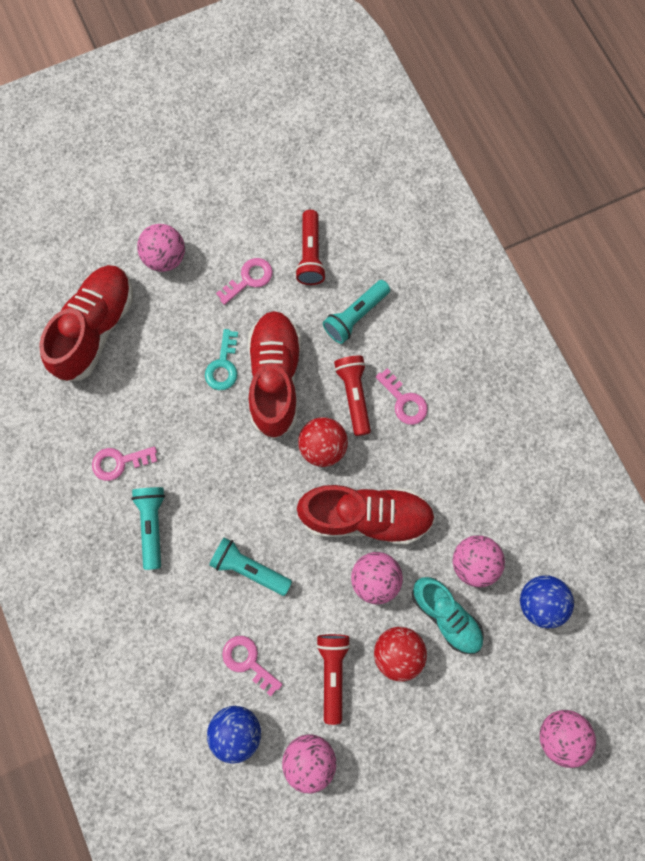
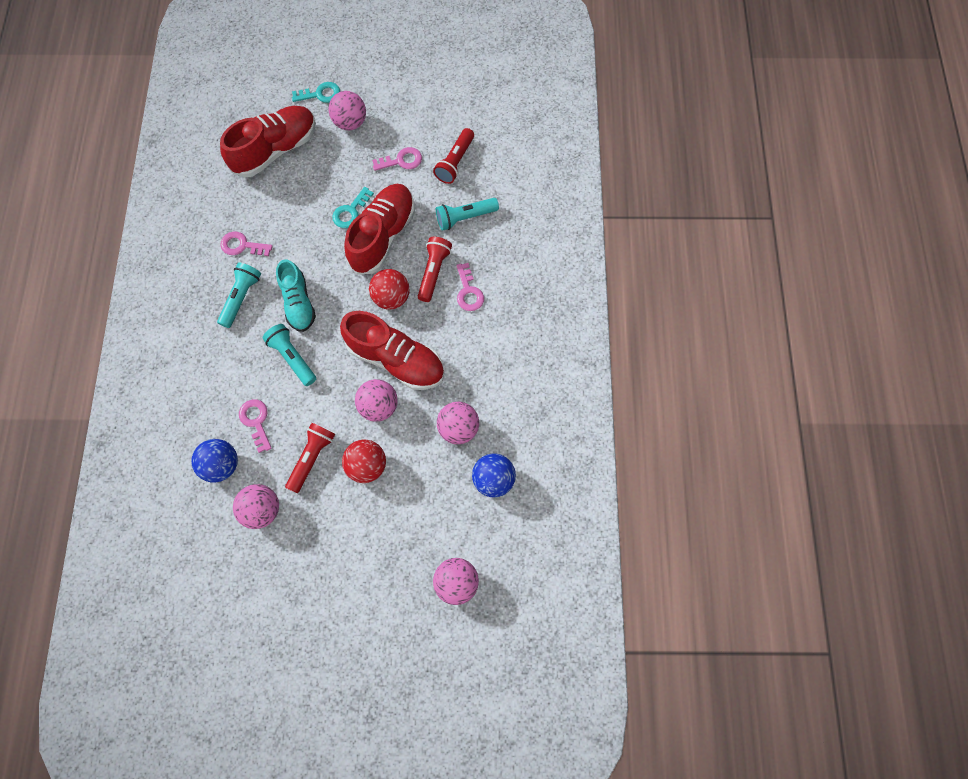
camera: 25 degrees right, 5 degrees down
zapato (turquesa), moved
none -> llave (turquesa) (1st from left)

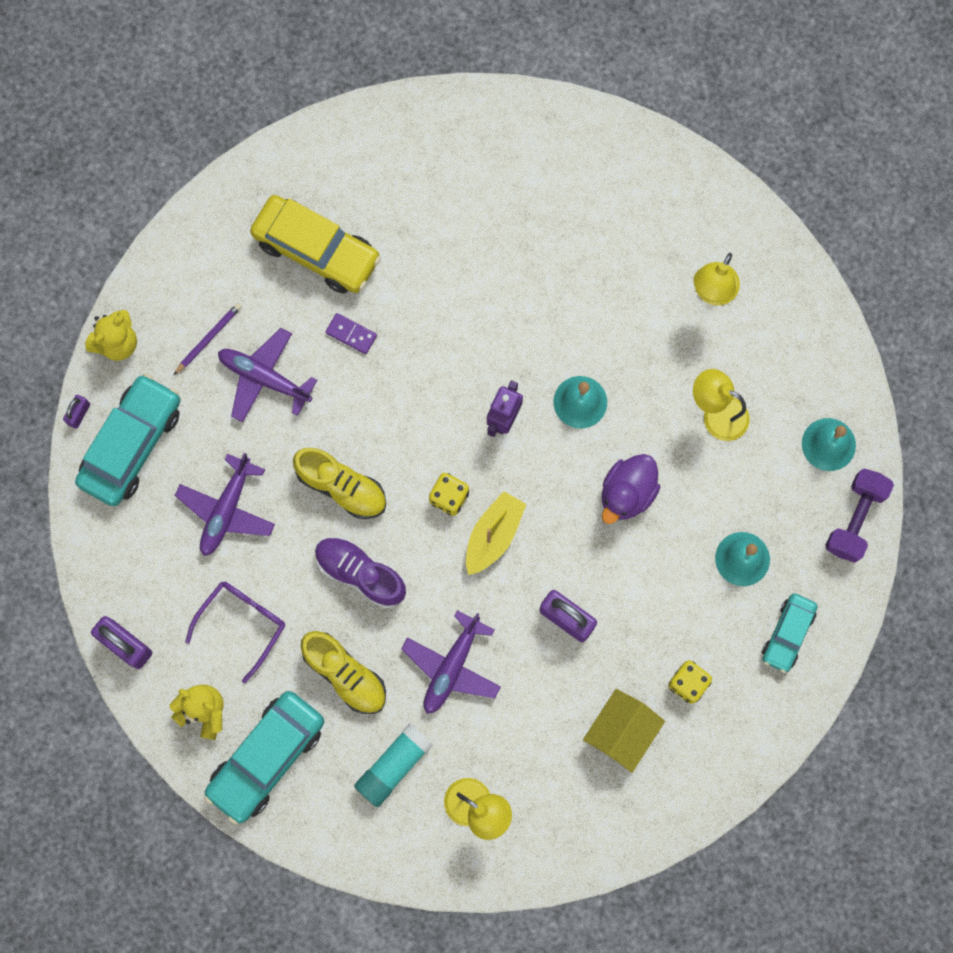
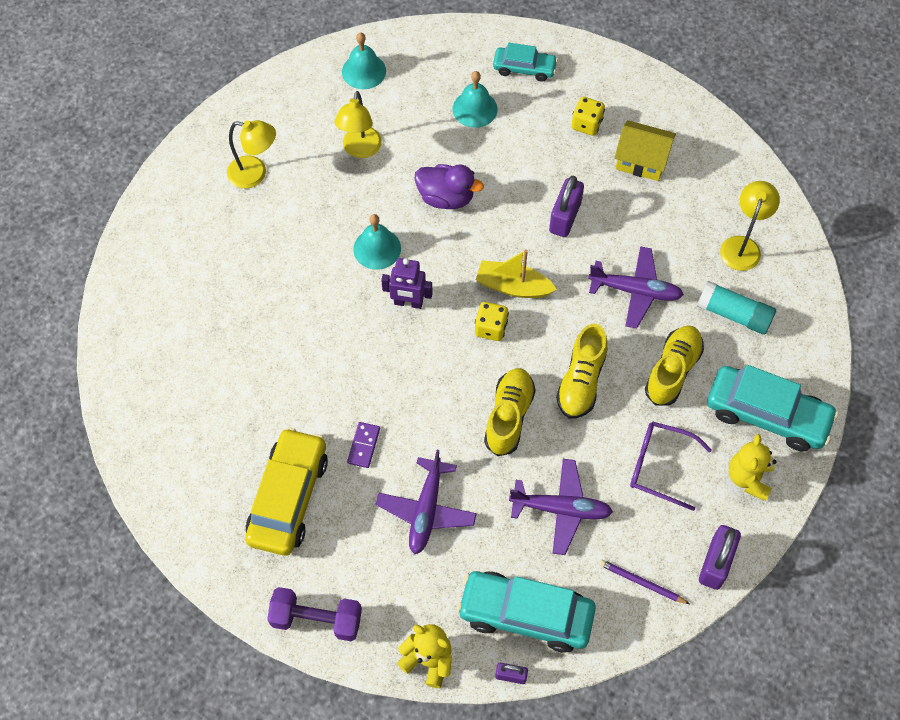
camera: 105 degrees left, 15 degrees down
lápiz (morado), moved
mancuerna (morado), moved
zapato (morado) -> zapato (amarillo) (2nd from left)

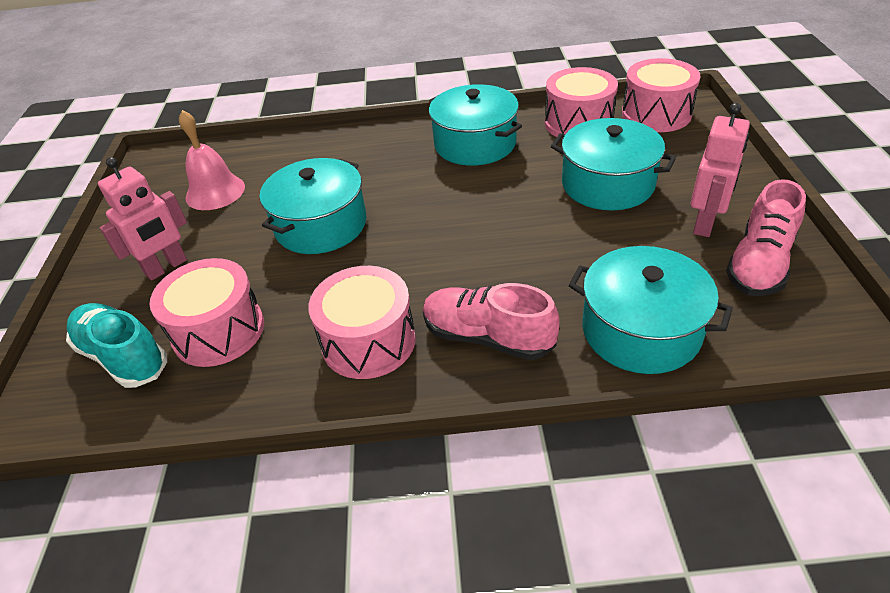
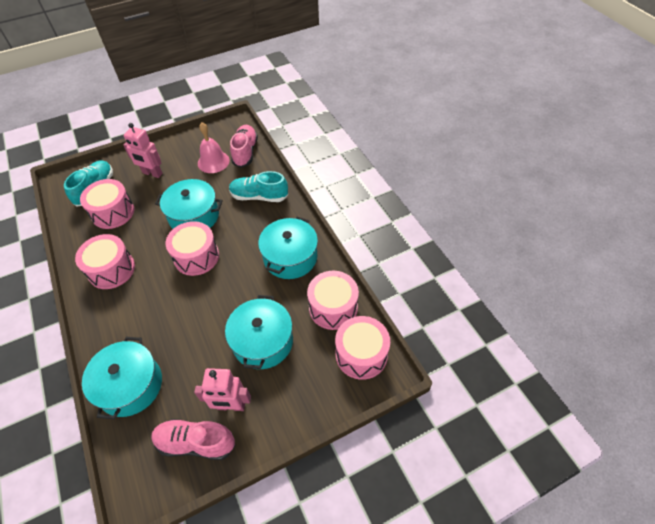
camera: 65 degrees right, 10 degrees up
zapato (rosa) (1st from left in the first image) -> zapato (rosa) (2nd from left), moved
none -> zapato (turquesa) (2nd from left)
none -> tambor (rosa) (3rd from left)

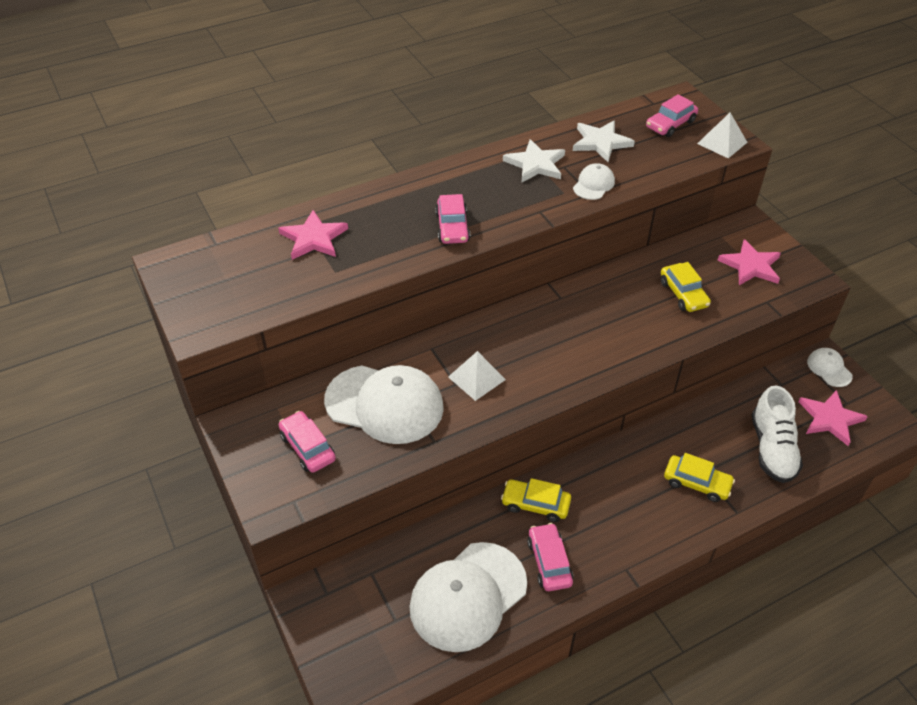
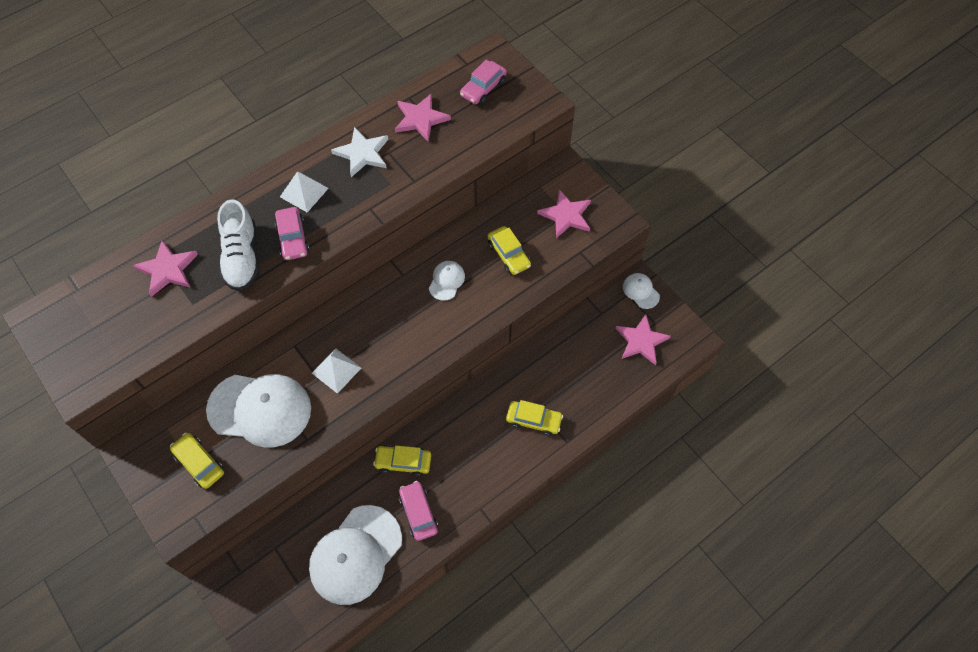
camera: 10 degrees left, 15 degrees up
pirámide (blanco) (2nd from left in the first image) -> pirámide (blanco) (1st from left), moved
estrella (blanco) (2nd from left) -> estrella (rosa) (2nd from left)
gorra (blanco) (3rd from left), moved
zapato (blanco), moved
coche (rosa) (1st from left) -> coche (amarillo) (1st from left)

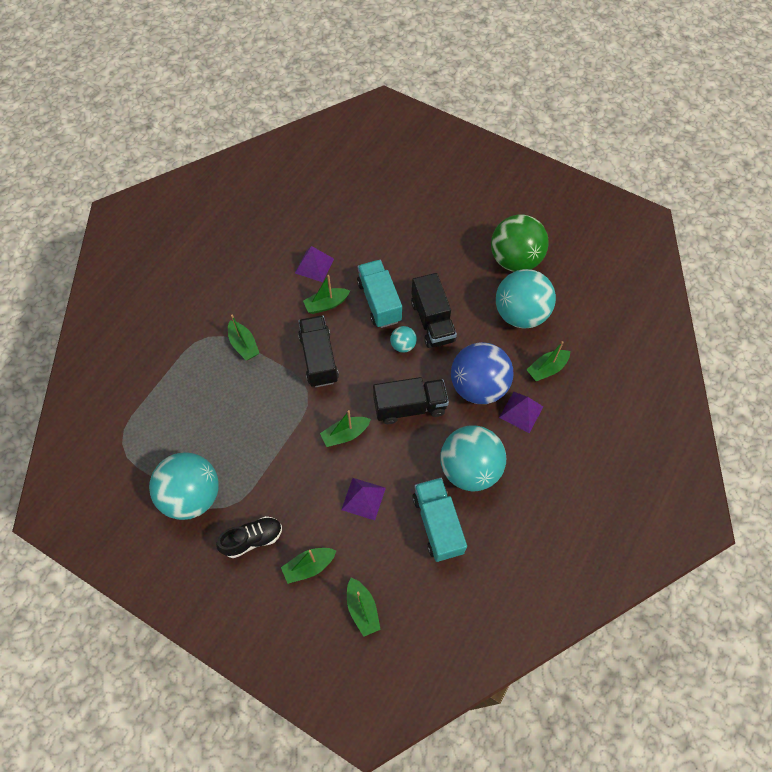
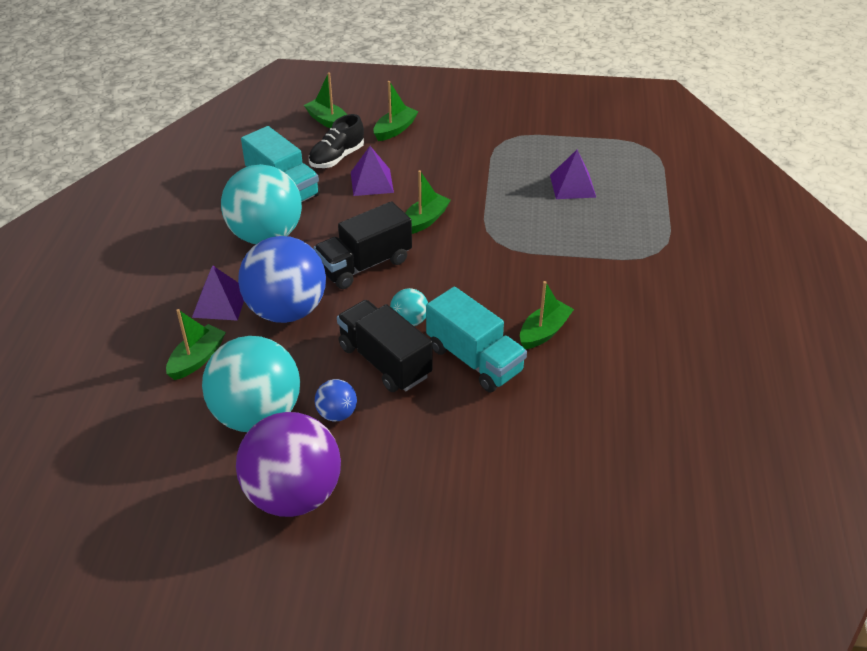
camera: 155 degrees right, 20 degrees down
pelota (verde) -> pelota (morado)
pirámide (morado) (1st from left in the first image) -> pirámide (morado) (3rd from left), moved
barco (verde) (1st from left) -> none
camión (negro) (1st from left) -> none
pelota (turquesa) (1st from left) -> none
zapato (negro), moved
none -> pelota (azul) (2nd from left)

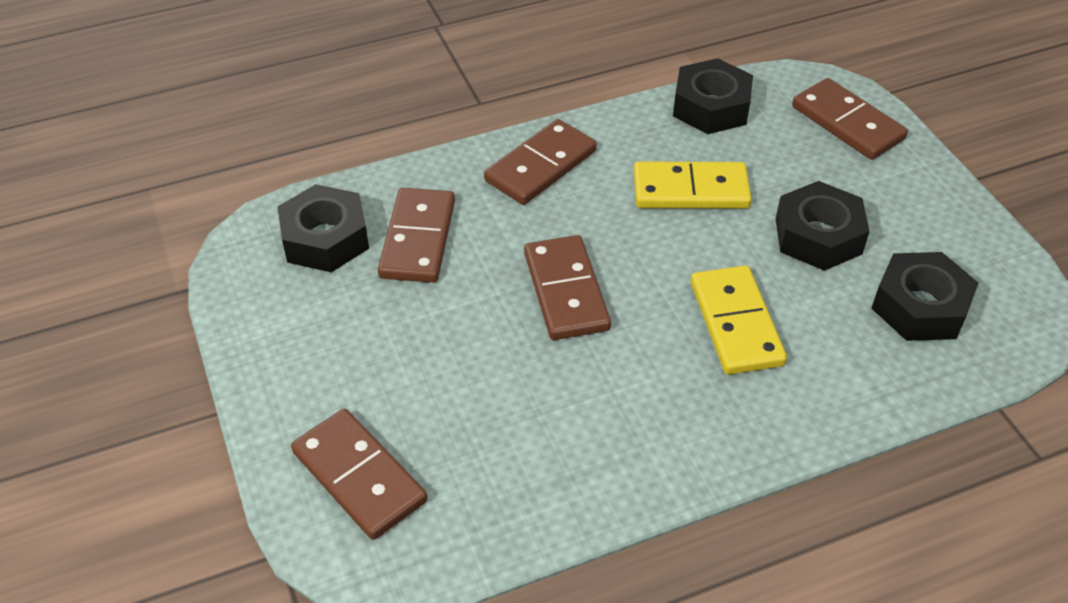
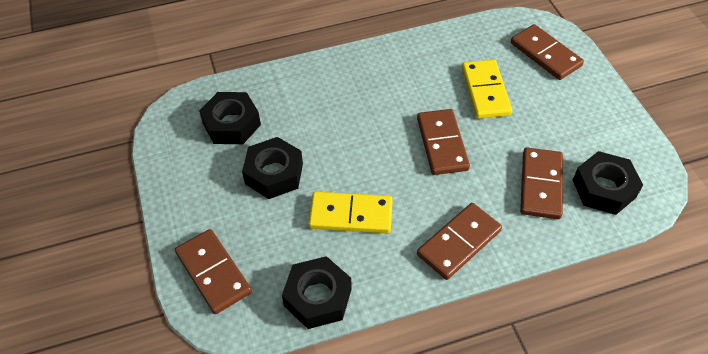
camera: 175 degrees left, 5 degrees up
ficha de dominó (amarillo) (2nd from left), moved

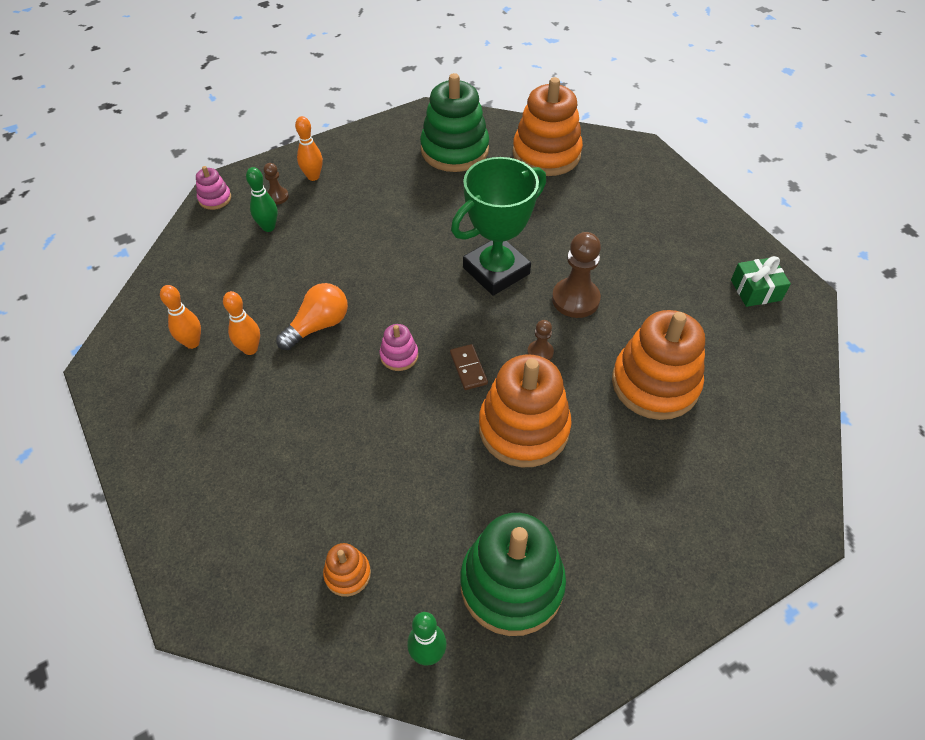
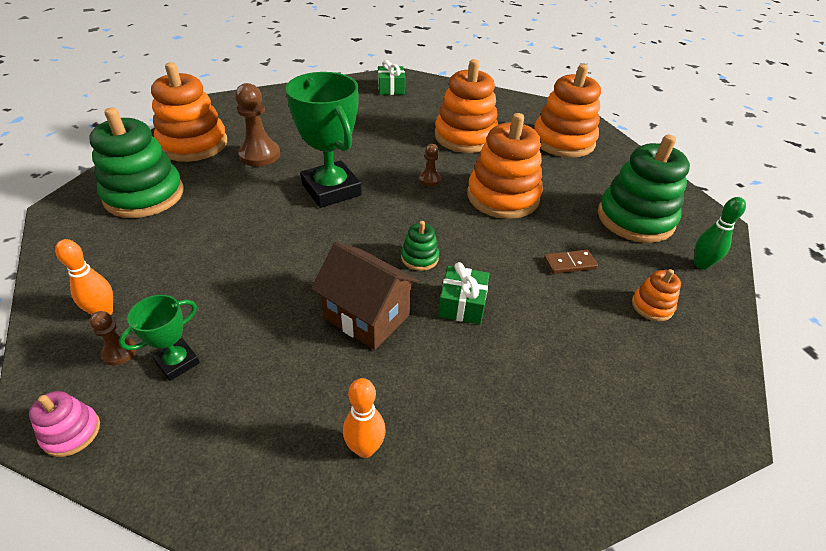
camera: 85 degrees left, 10 degrees down
bolo (verde) (1st from left) -> trofeo (verde) (1st from left)
peón (marrón) (3rd from left in the first image) -> peón (marrón) (2nd from left), moved
bombilla (naranja) -> casa (marrón)
bolo (naranja) (2nd from left) -> none
juguete apilable (rosa) (2nd from left) -> juguete apilable (verde) (2nd from left)
ficha de dominó (marrón), moved
none -> juguete apilable (naranja) (4th from left)
none -> regalo (verde) (2nd from left)

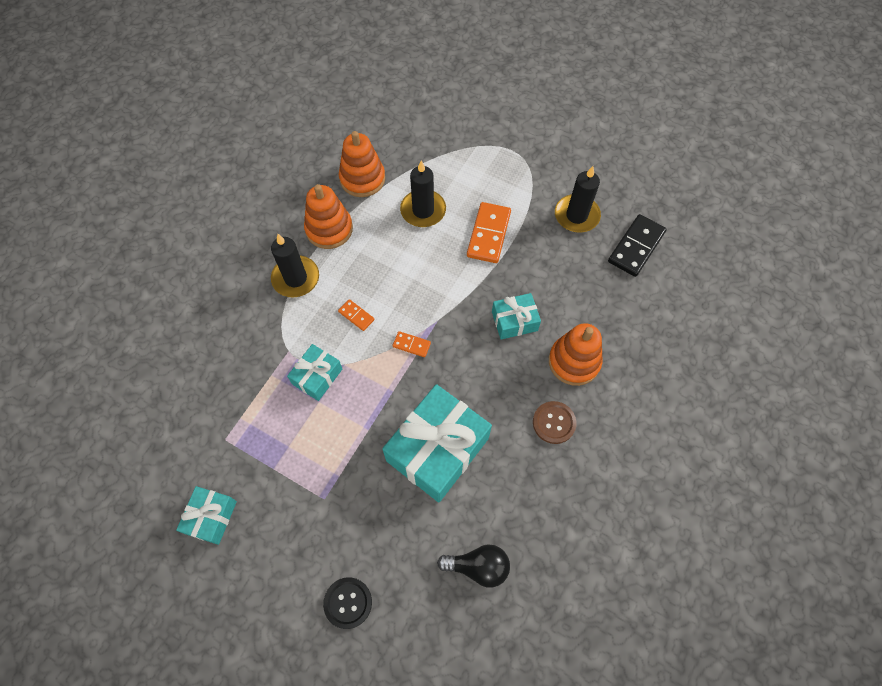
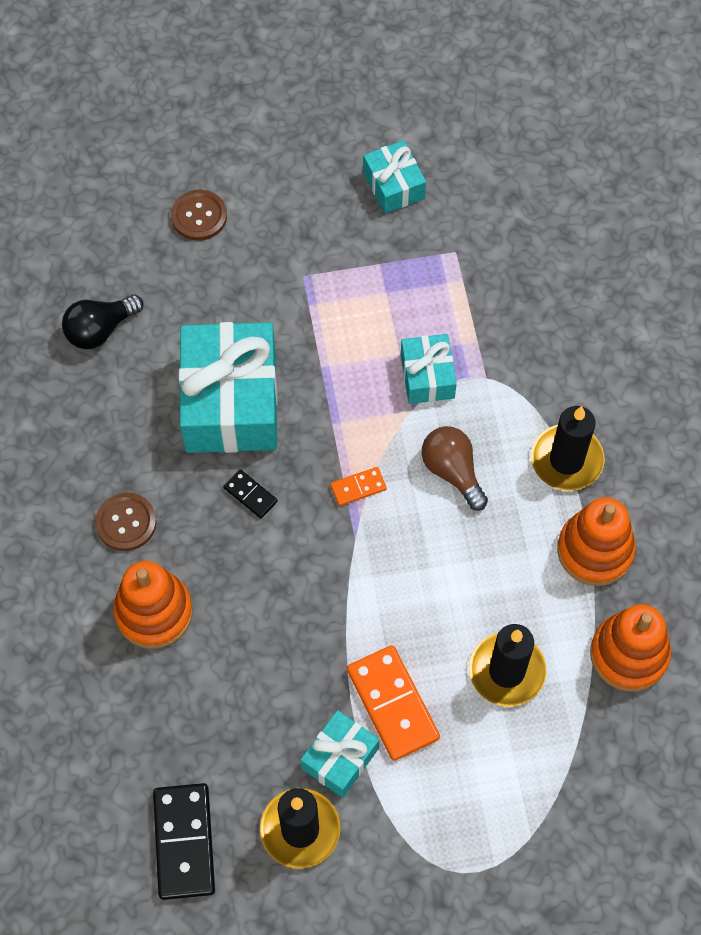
camera: 140 degrees right, 0 degrees up
regalo (turquesa) (4th from left in the first image) -> regalo (turquesa) (2nd from left), moved
ficha de dominó (naranja) (1st from left) -> bombilla (marrón)
botón (negro) -> botón (marrón) (2nd from left)
none -> ficha de dominó (negro) (2nd from left)

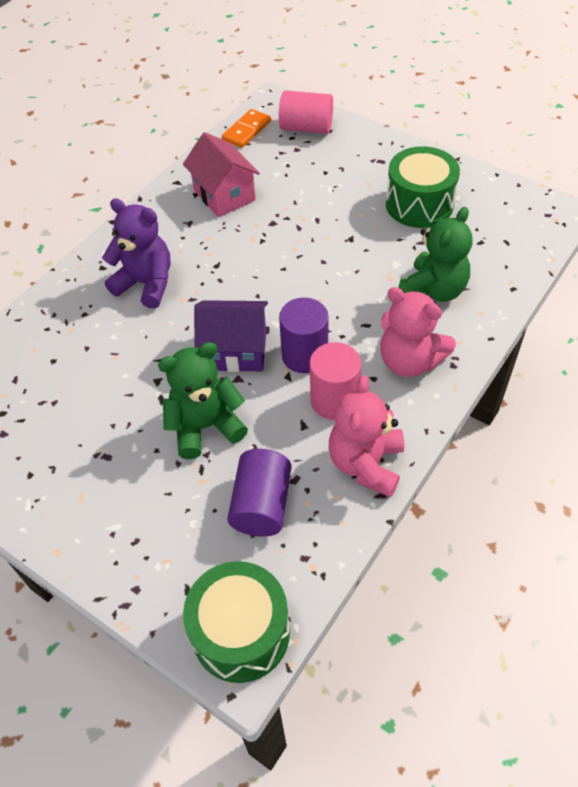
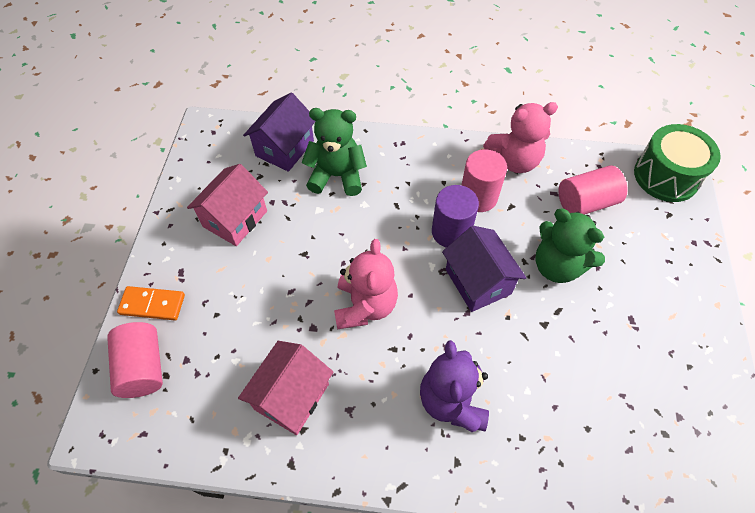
camera: 120 degrees left, 5 degrees up
ficha de dominó (naranja), moved
tambor (verde) (2nd from left) -> casa (rosa) (1st from left)
osito (rosa) (2nd from left in the first image) -> osito (rosa) (1st from left), moved
cilindro (morado) (1st from left) -> cilindro (rosa) (3rd from left)
none -> casa (morado) (1st from left)

